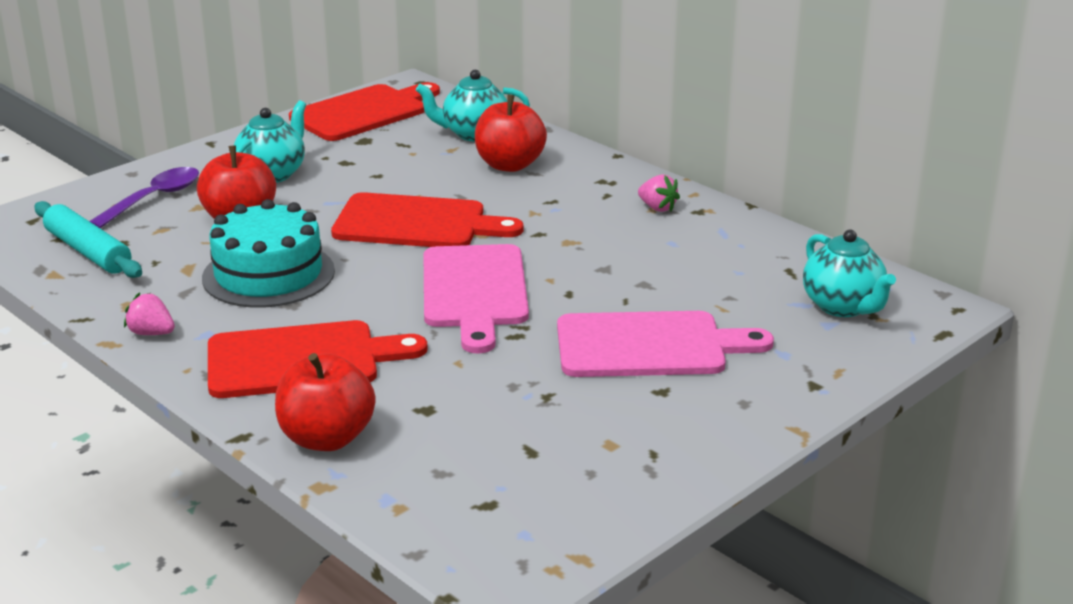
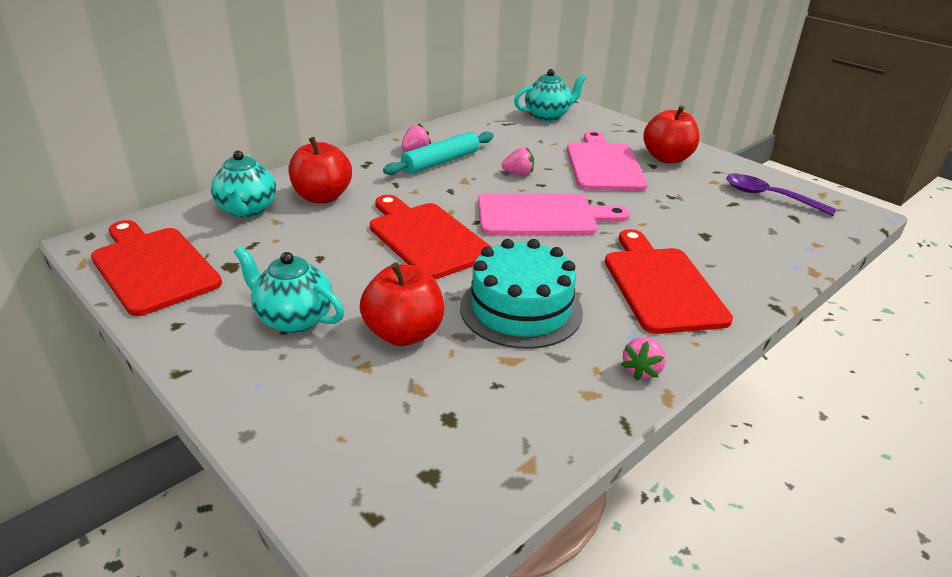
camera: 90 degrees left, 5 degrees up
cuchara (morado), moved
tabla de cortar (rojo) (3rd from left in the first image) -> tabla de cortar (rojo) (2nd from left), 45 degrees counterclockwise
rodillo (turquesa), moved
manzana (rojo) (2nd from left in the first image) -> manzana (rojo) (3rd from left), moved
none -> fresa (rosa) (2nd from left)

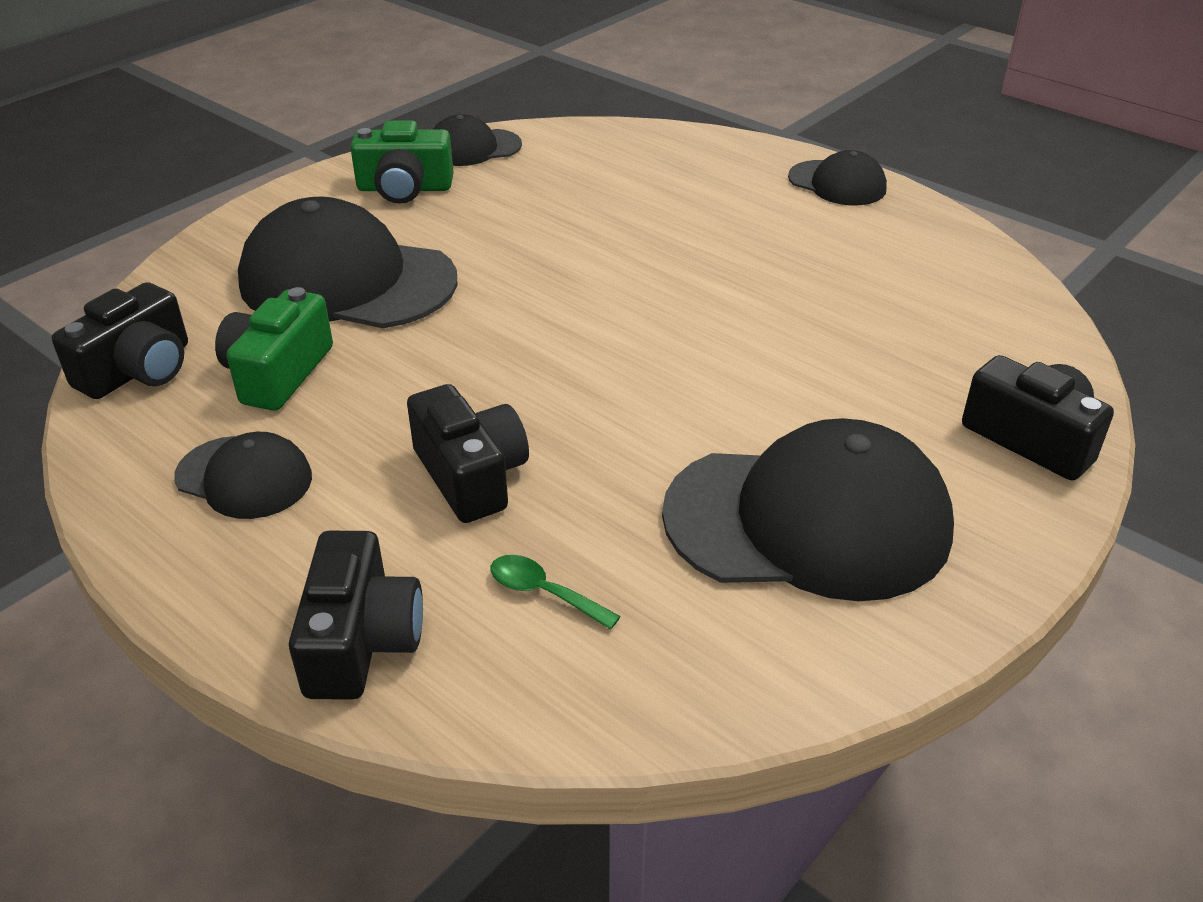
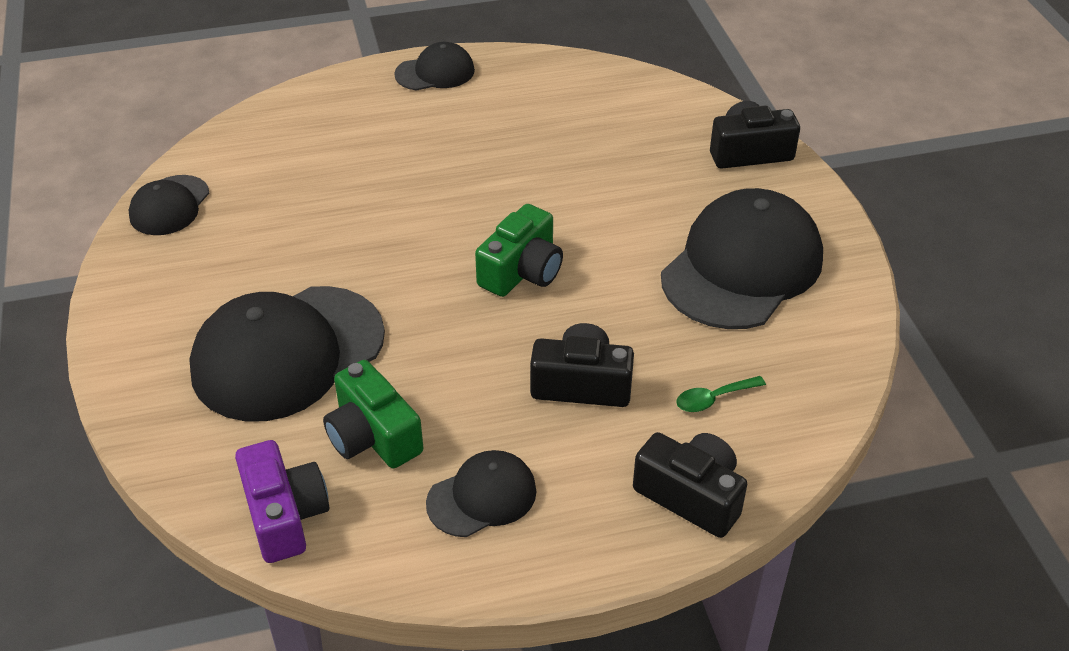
camera: 55 degrees left, 5 degrees up
cámara (verde) (2nd from left), moved
cámara (negro) (1st from left) -> cámara (morado)

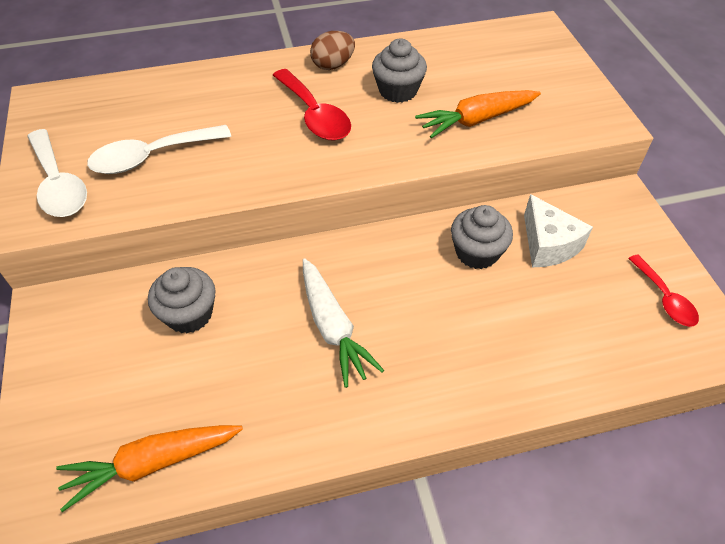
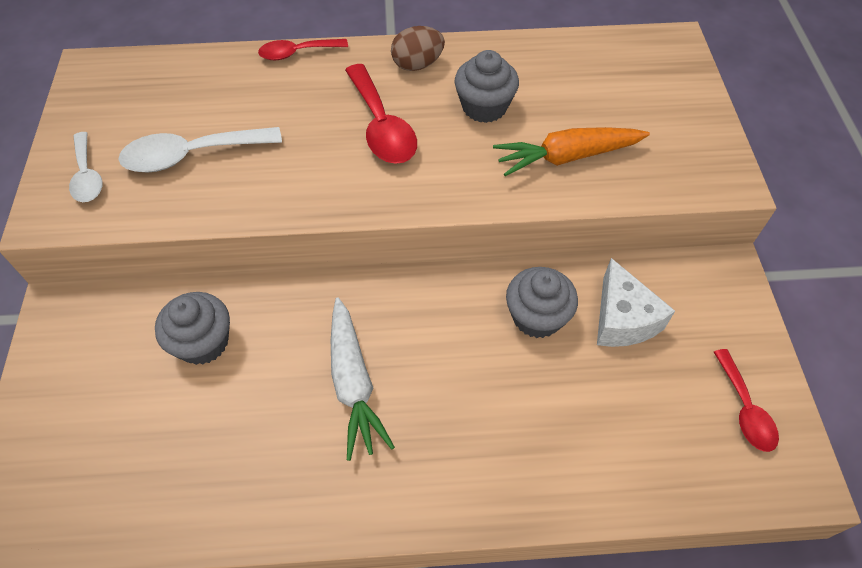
camera: 10 degrees right, 5 degrees up
cuchara (blanco) (1st from left), x0.63
zanahoria (naranja) (1st from left) -> none
none -> cuchara (rojo) (1st from left)

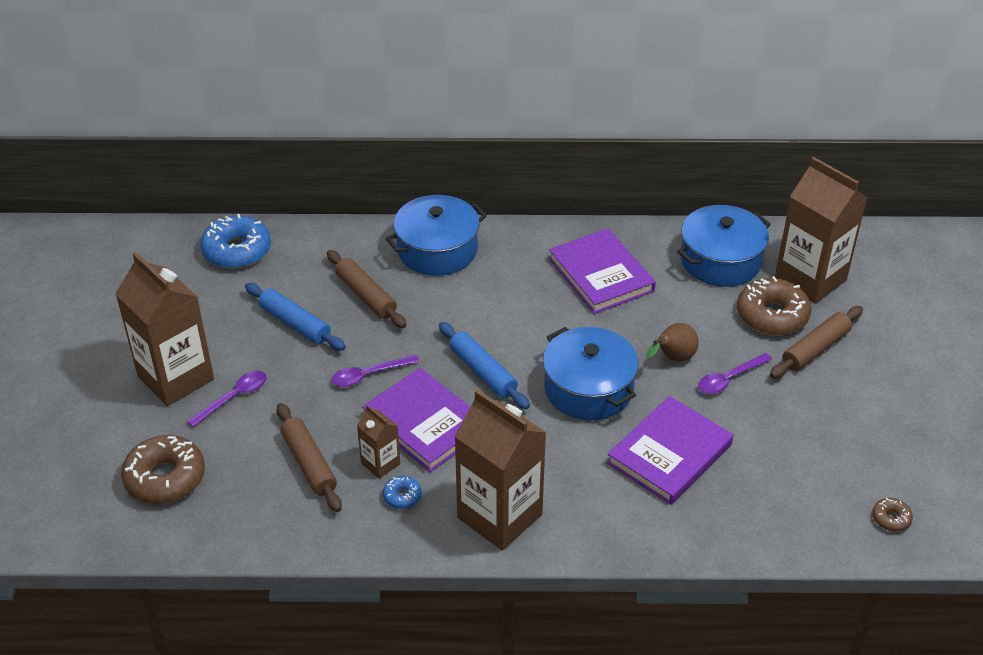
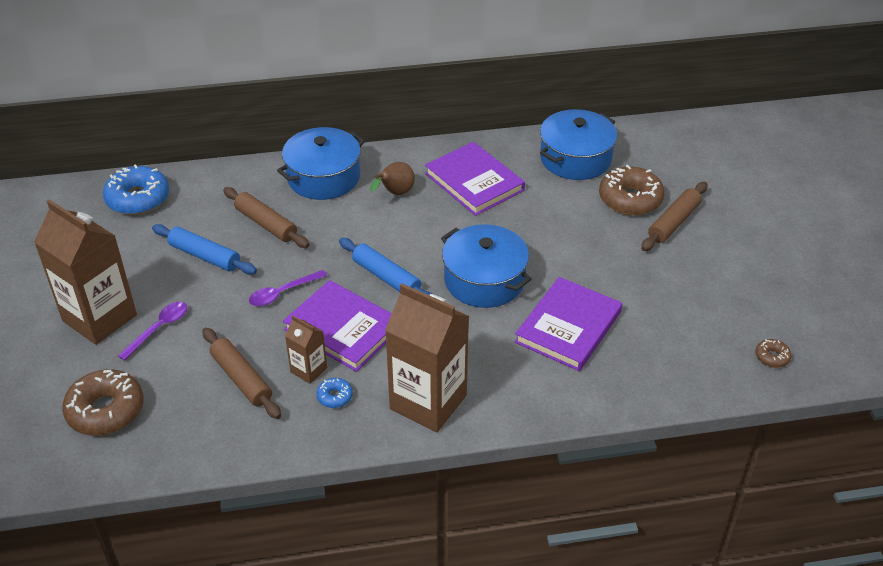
camera: 10 degrees left, 0 degrees up
cartón de leche (marrón) (4th from left) -> none
pera (marrón), moved
cuchara (morado) (3rd from left) -> none

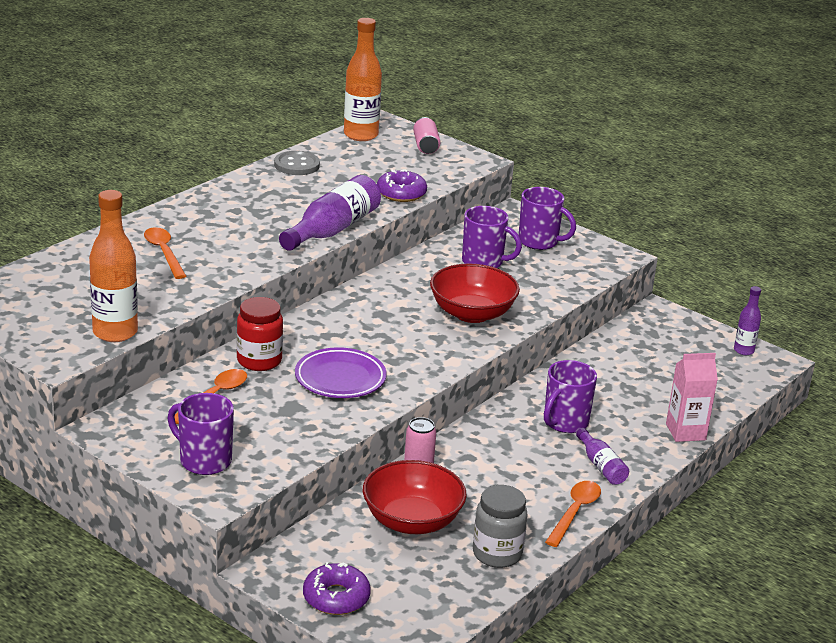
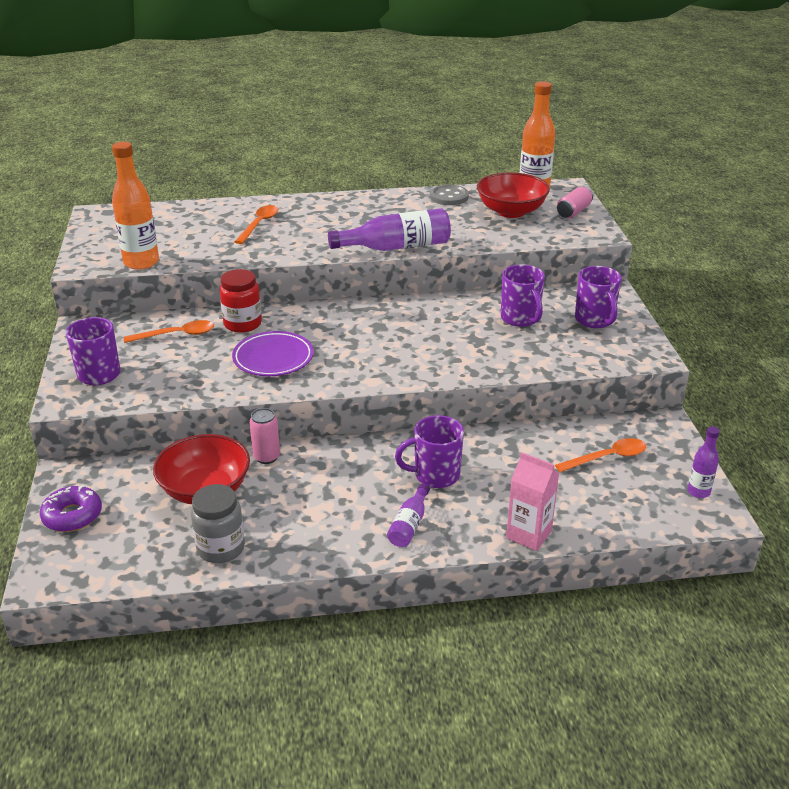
camera: 45 degrees right, 5 degrees up
rosquilla (morado) (2nd from left) -> none
cuenco (rojo) (2nd from left), moved
cuchara (naranja) (3rd from left), moved

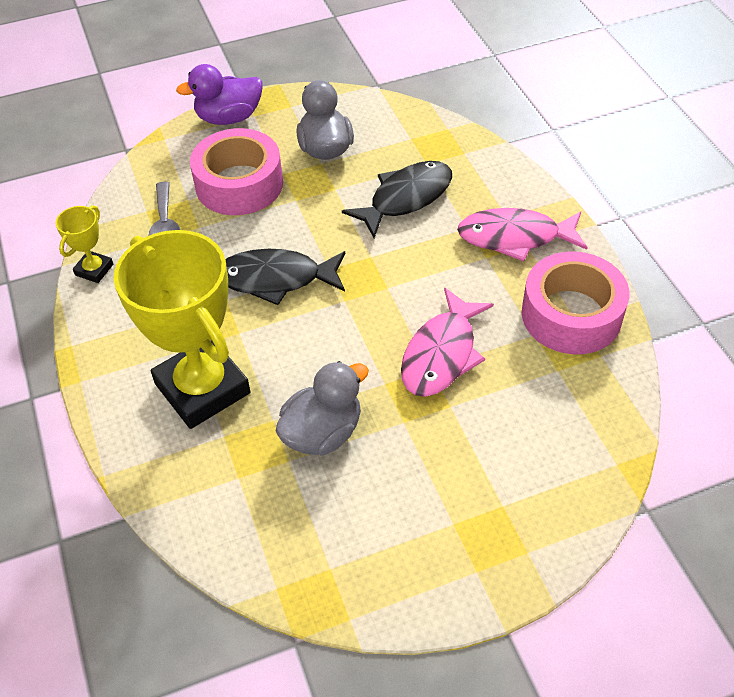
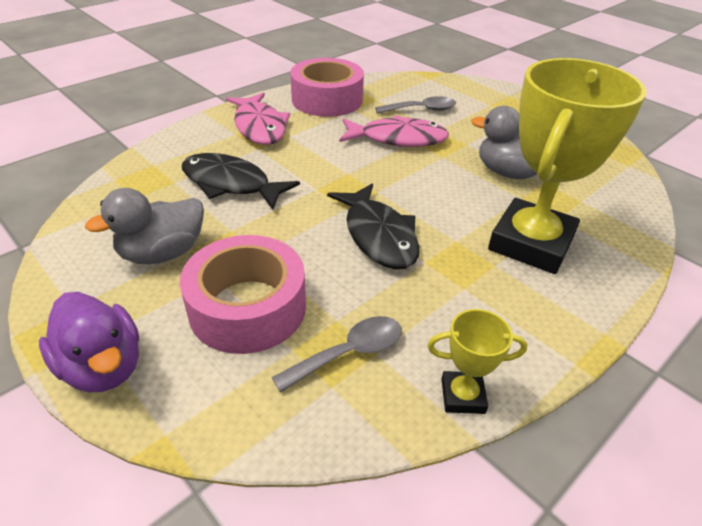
camera: 115 degrees left, 10 degrees down
none -> cuchara (gris) (2nd from left)

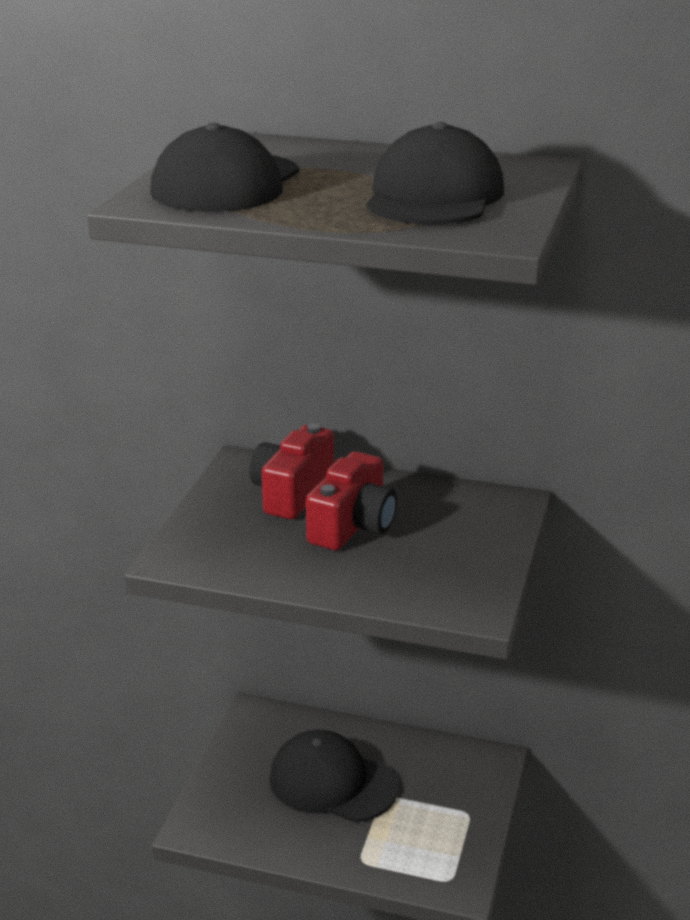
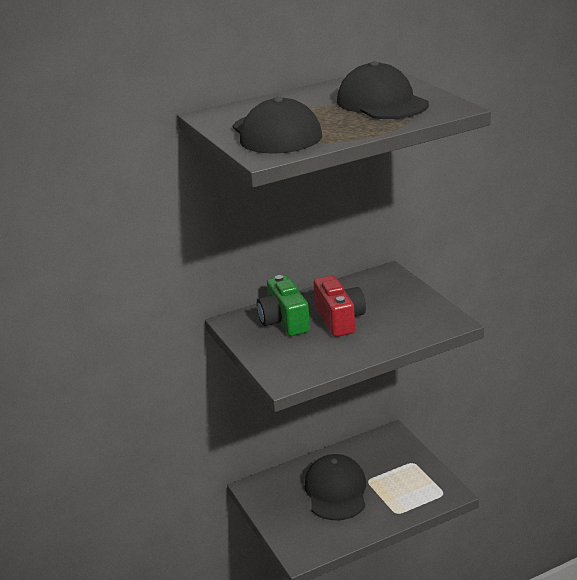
camera: 40 degrees left, 0 degrees up
cámara (rojo) (1st from left) -> cámara (verde)
gorra (negro) (2nd from left), 105 degrees clockwise

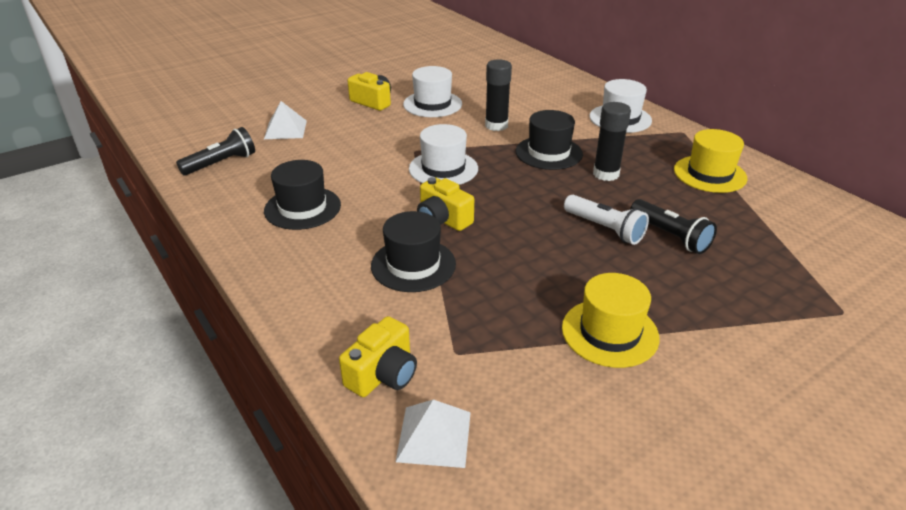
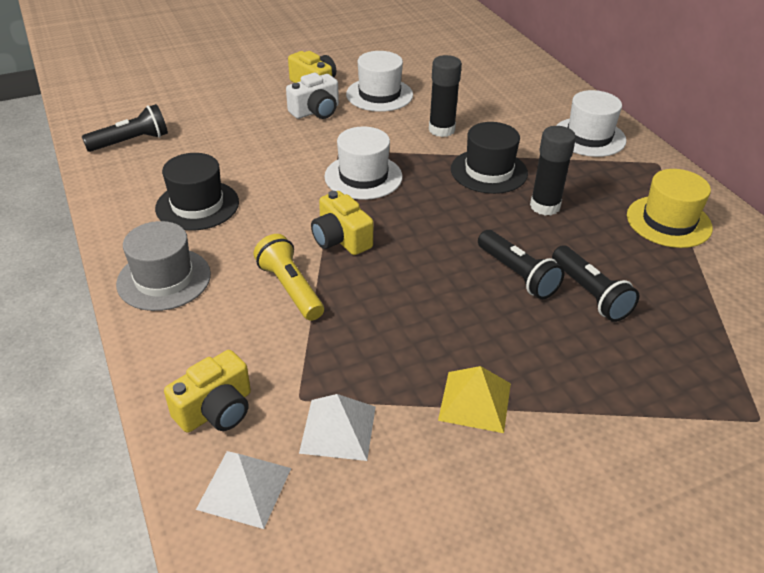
camera: 10 degrees right, 5 degrees up
pirámide (blanco) (1st from left in the first image) -> pirámide (blanco) (2nd from left), moved
lámpara de mano (blanco) -> lámpara de mano (negro) (2nd from left)
sombrero (negro) (2nd from left) -> lámpara de mano (amarillo)
sombrero (amarillo) (1st from left) -> pirámide (amarillo)
none -> cámara (blanco)
none -> sombrero (gris)

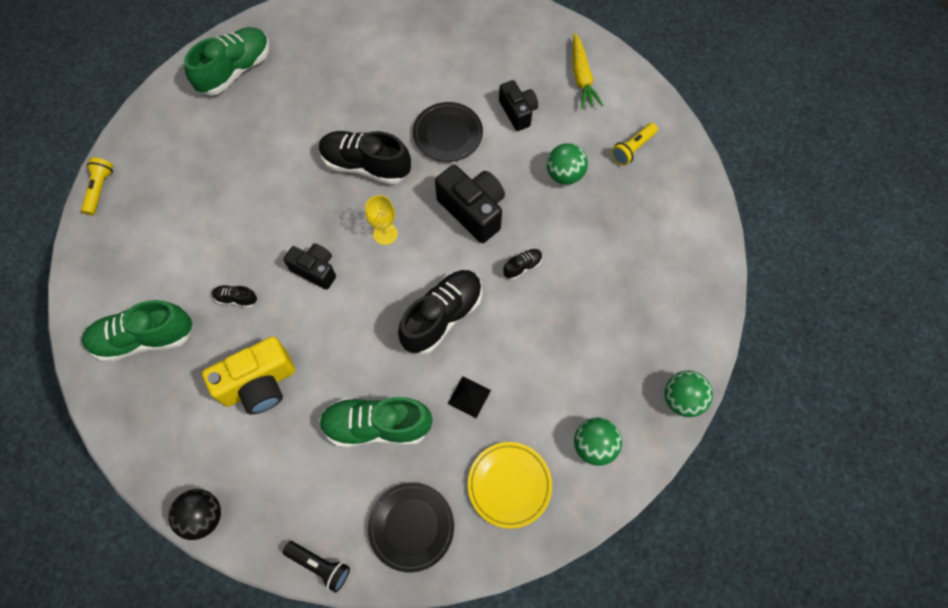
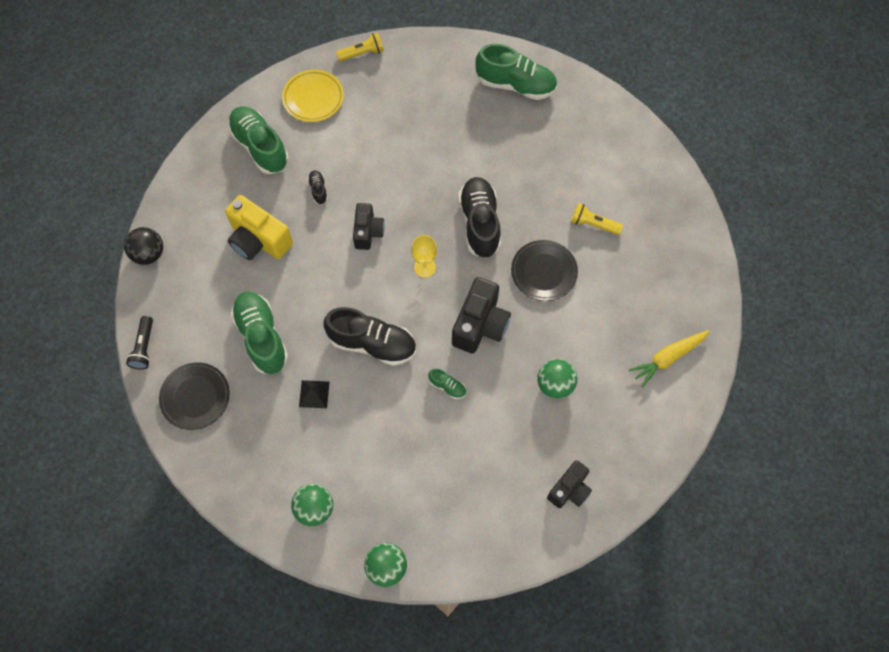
camera: 65 degrees right, 0 degrees up
cámara (negro) (3rd from left), moved
lámpara de mano (amarillo) (2nd from left), moved
zapato (negro) (4th from left) -> zapato (verde) (3rd from left)
plato (amarillo), moved

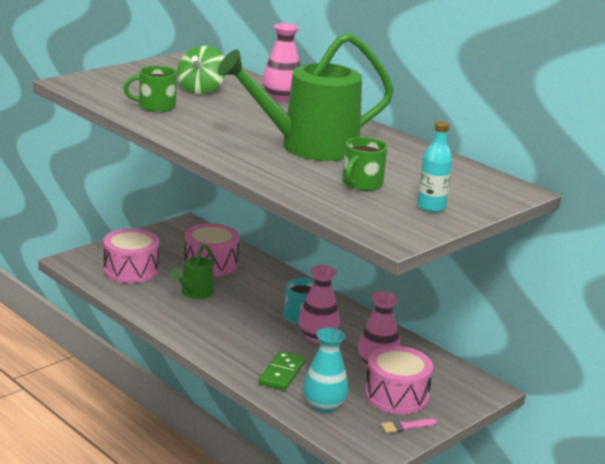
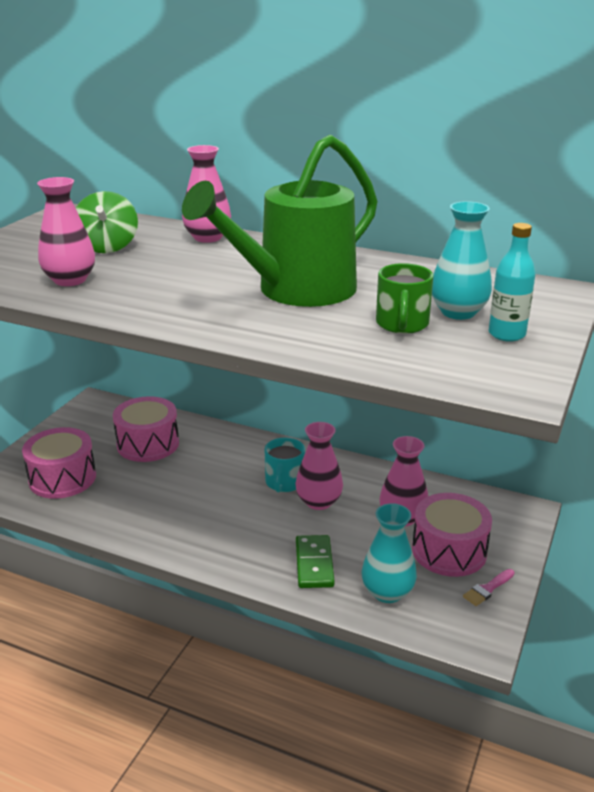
camera: 20 degrees left, 5 degrees up
taza (verde) (1st from left) -> florero (rosa) (1st from left)
regadera (verde) (1st from left) -> none
none -> florero (turquesa) (2nd from left)

